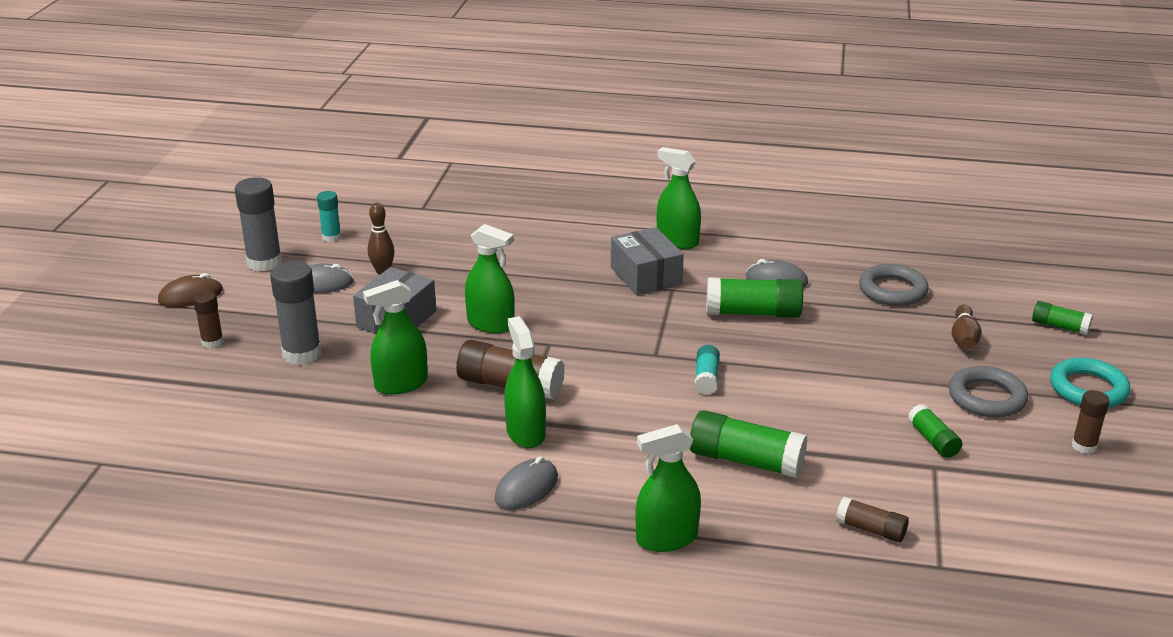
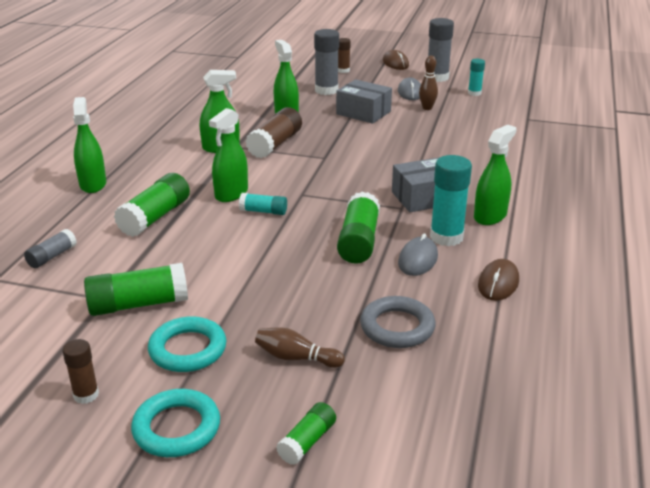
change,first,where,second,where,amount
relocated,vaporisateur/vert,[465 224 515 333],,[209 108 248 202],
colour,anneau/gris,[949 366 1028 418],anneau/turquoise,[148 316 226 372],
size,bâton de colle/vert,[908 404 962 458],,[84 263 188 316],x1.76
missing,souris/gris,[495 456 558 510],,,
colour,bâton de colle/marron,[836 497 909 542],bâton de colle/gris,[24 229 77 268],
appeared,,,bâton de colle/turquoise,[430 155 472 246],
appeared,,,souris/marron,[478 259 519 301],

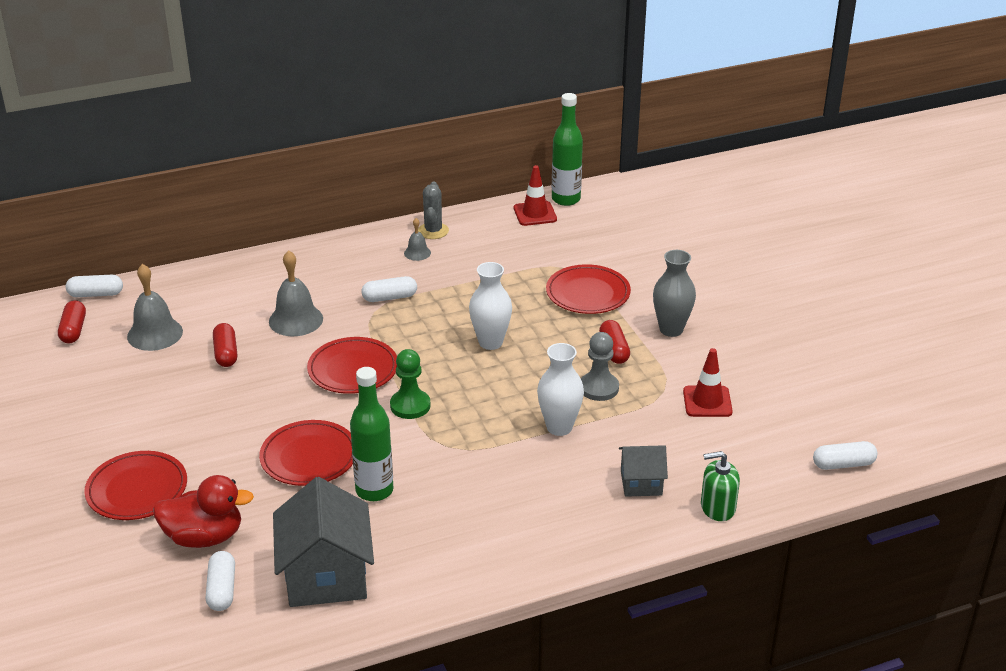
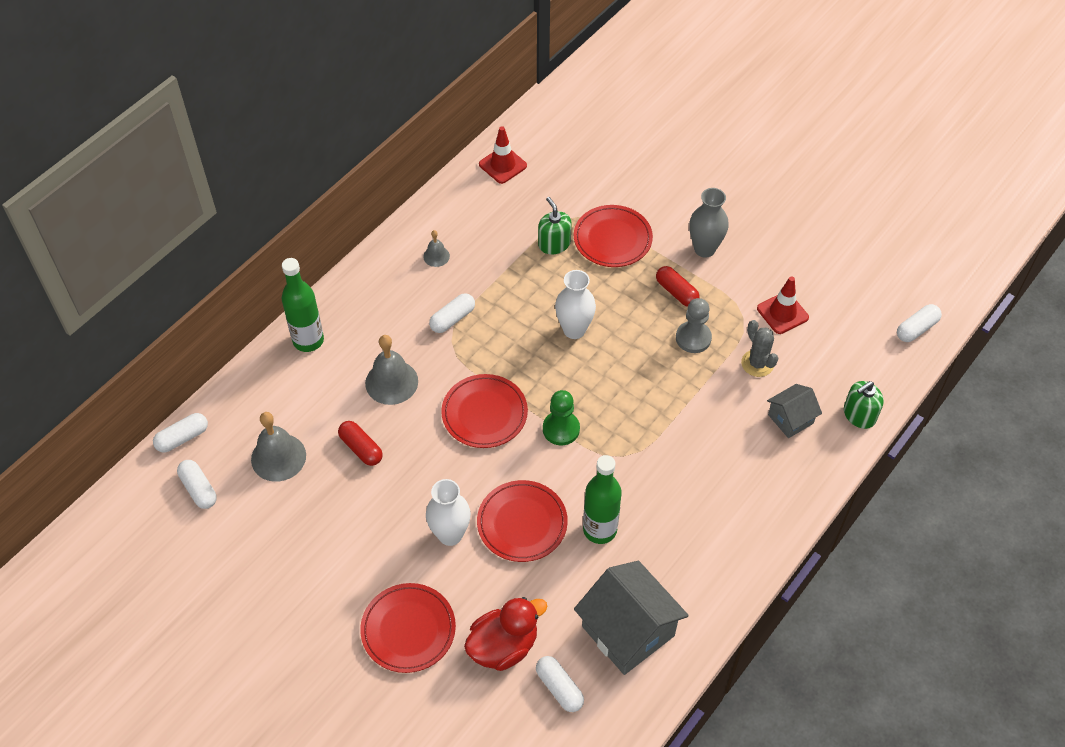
change,first,where,second,where,amount
relocated,bouteille/vert,[552 93 583 206],,[282 258 324 352],
relocated,cactus/gris,[418 182 449 239],,[741 320 778 377],
colour,gélule/rouge,[58 300 86 344],gélule/blanc,[177 460 217 509],
relocated,vase/blanc,[537 343 584 436],,[426 479 471 546],
appeared,,,distributeur de savon/vert,[538 197 572 254],

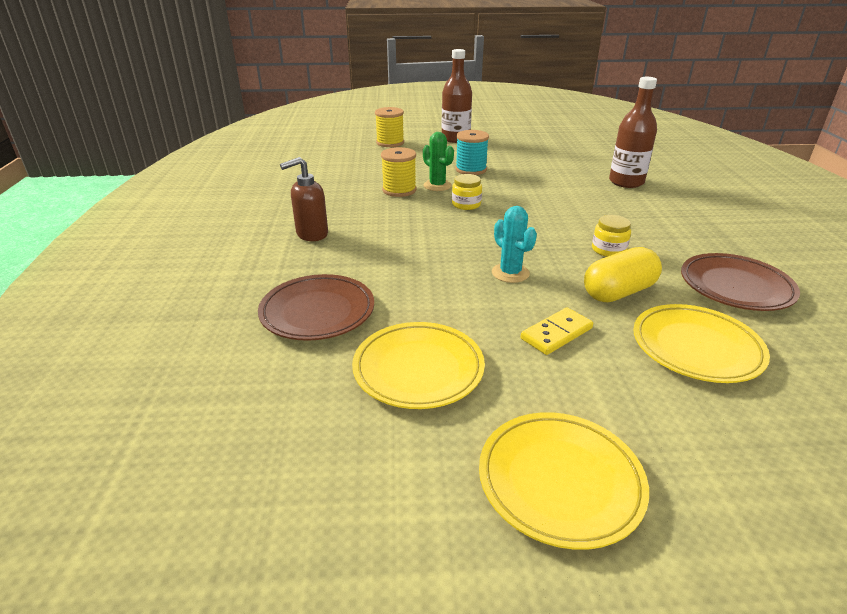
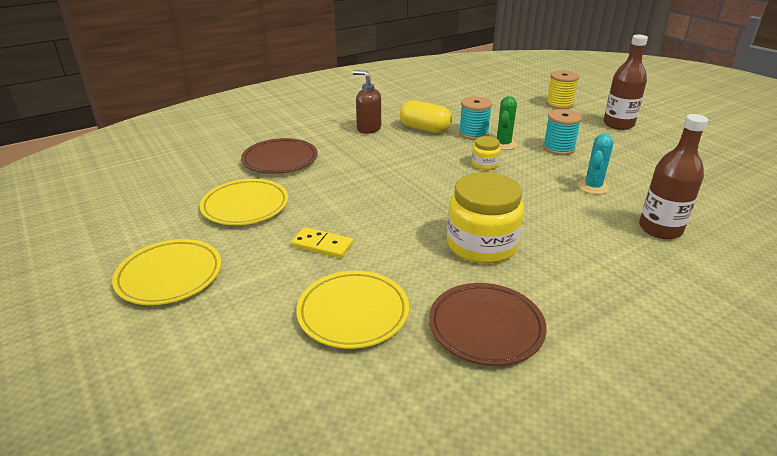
change,first,where,second,where,amount
colour,bobine/jaune,[381 147 417 197],bobine/turquoise,[459 96 492 140],
relocated,cactus/turquoise,[492 206 537 283],,[578 134 613 194],
size,bocal/jaune,[592 215 631 257],,[447 172 524 264],x2.08
relocated,gélule/jaune,[584 247 662 302],,[400 100 452 133],

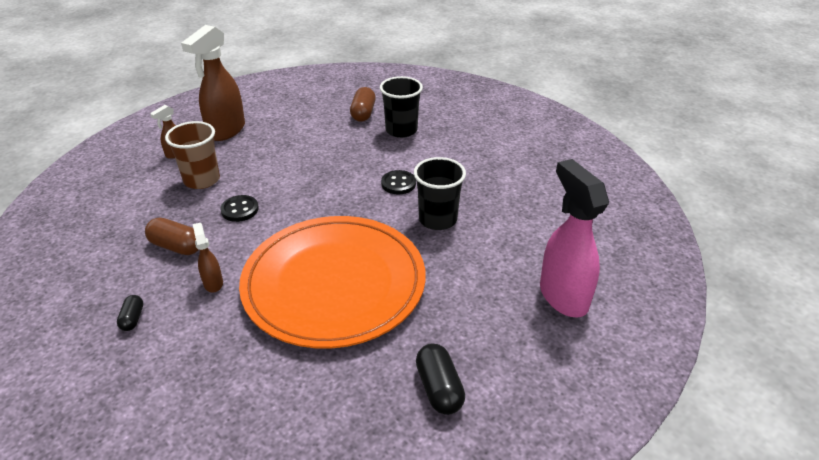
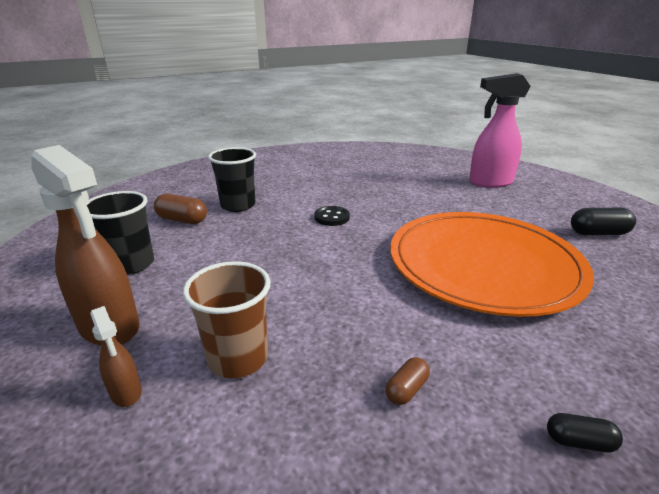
change,first,where,second,where,amount
relocated,gobelet/noir,[414 157 466 230],,[86 191 154 275],
missing,bouton/noir,[220 195 259 222],,,
size,gélule/marron,[145 217 199 255],,[385 357 430 405],x0.59
missing,vaporisateur/marron,[193 223 223 293],,,

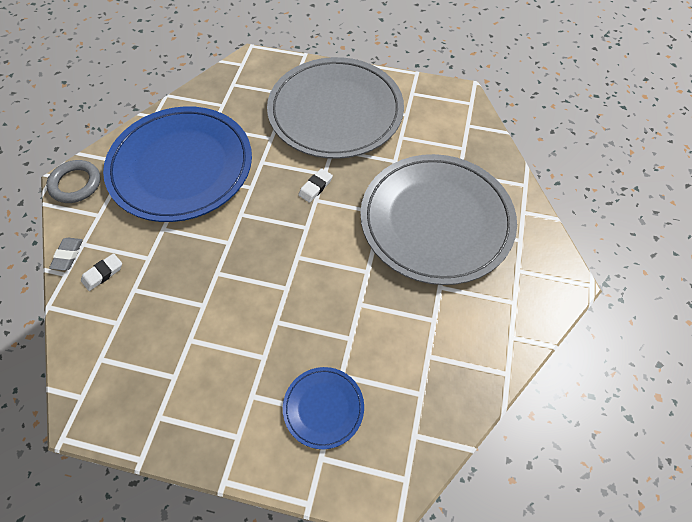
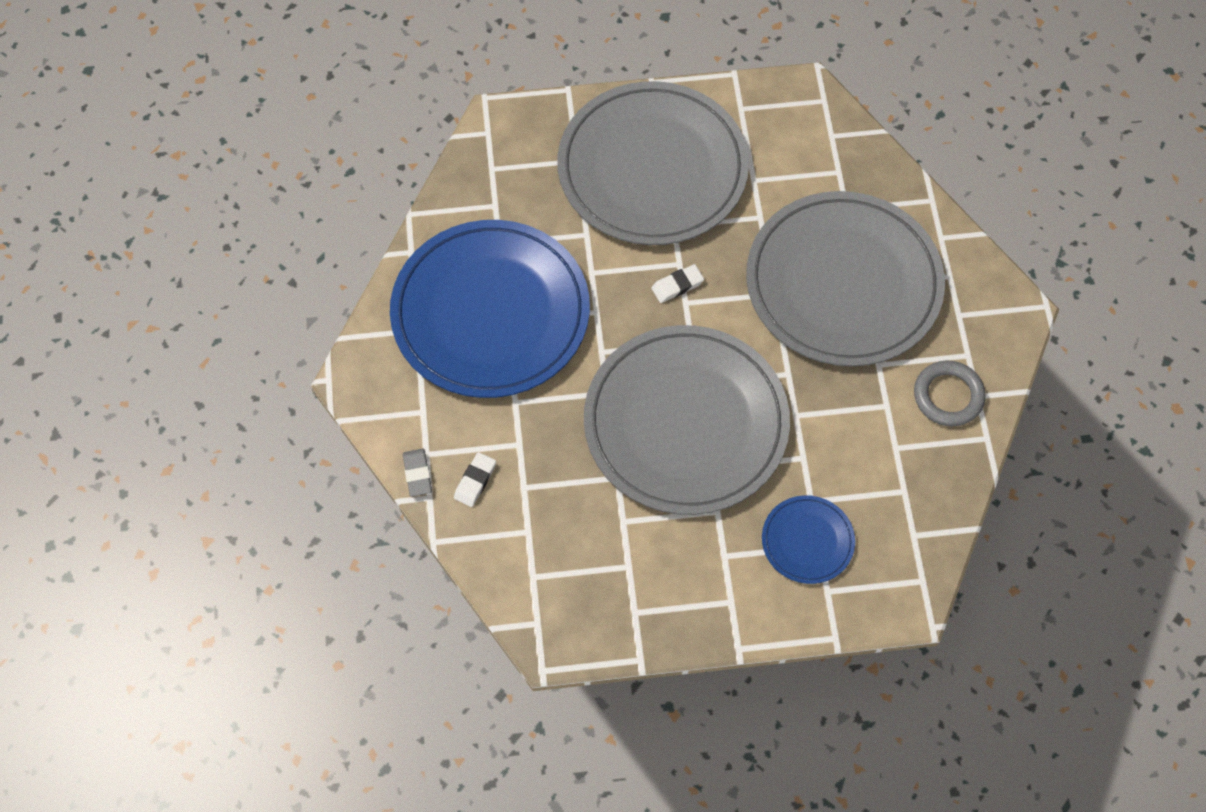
change,first,where,second,where,amount
relocated,anneau/gris,[46 160 100 203],,[914 360 986 426],
spun,gomme/blanc,[298 168 333 203],,[652 264 704 303],45 degrees clockwise
appeared,,,assiette/gris,[584 325 790 515],

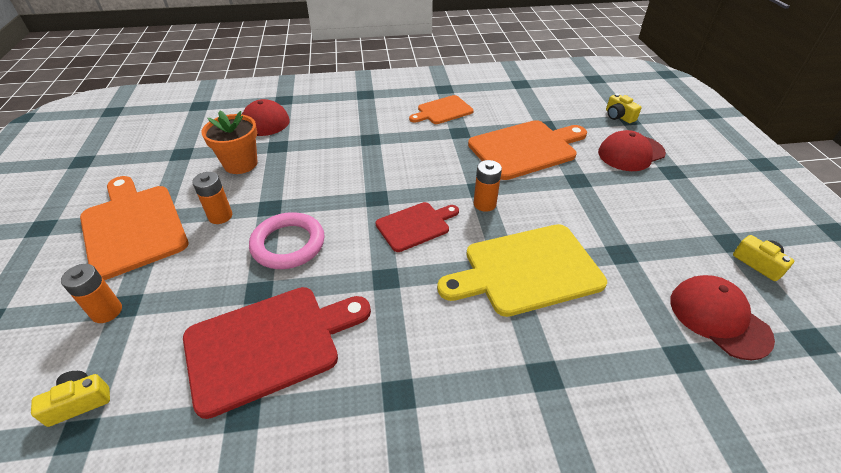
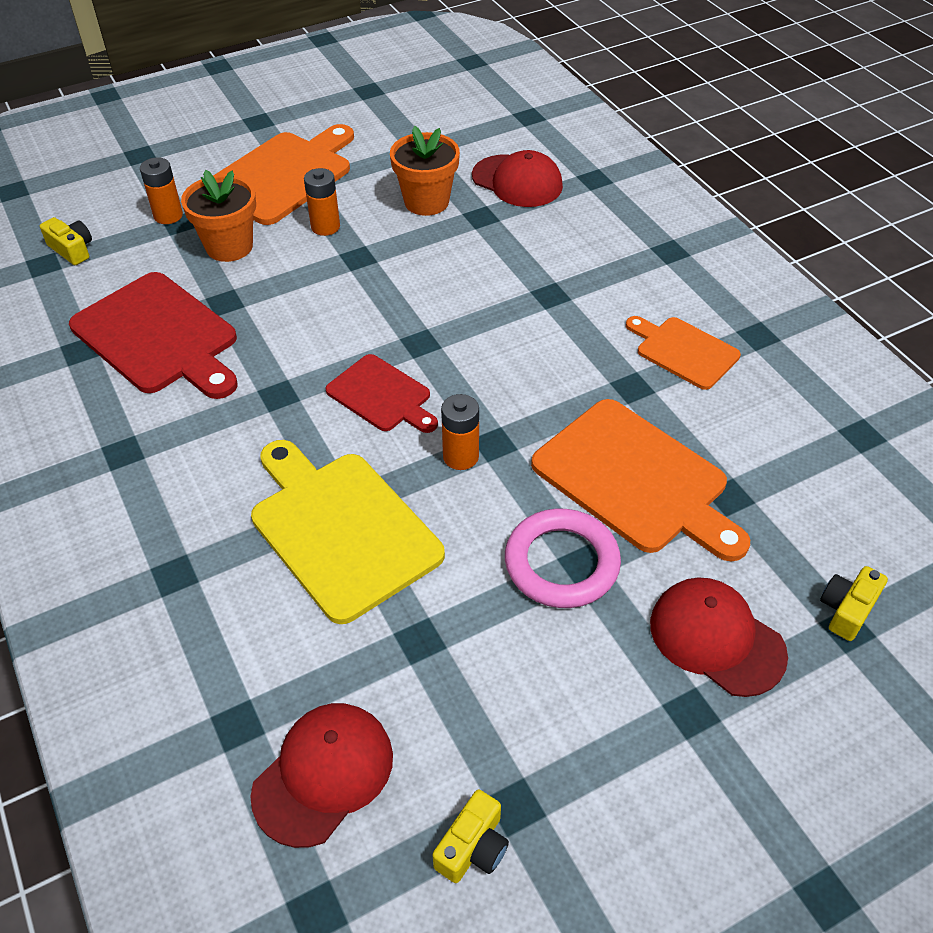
change,first,where,second,where,amount
relocated,anneau/rose,[249 212 325 269],,[505 509 621 608],
appeared,,,pot de fleurs/orange,[181 170 256 262],

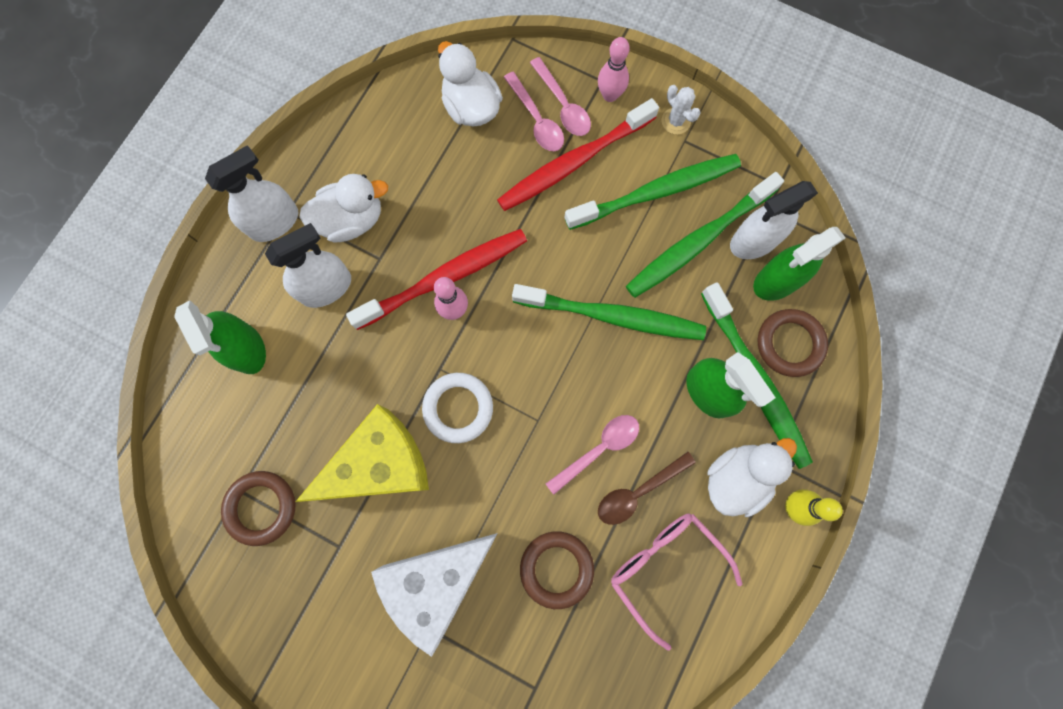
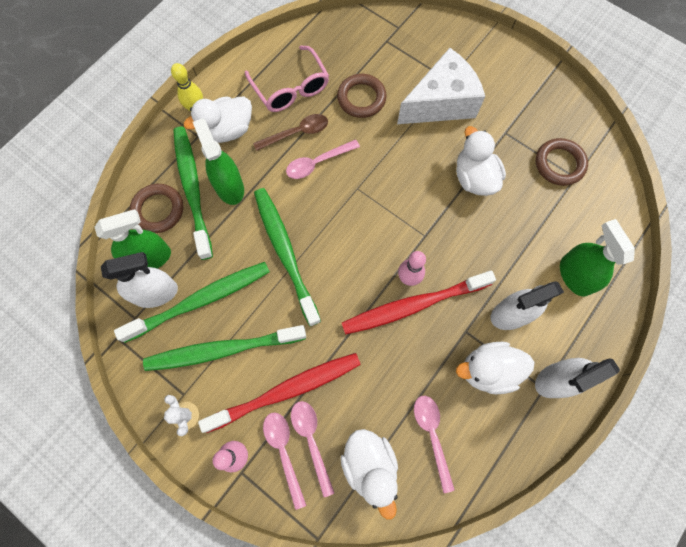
change,first,where,second,where,amount
spun,brosse à dents/vert,[512 284 706 340],,[254 188 321 326],45 degrees clockwise
missing,anneau/blanc,[422 373 493 443],,,
exchanged,fromage/jaune,[295 404 429 502],canard/blanc,[456 126 506 196],
appeared,,,cuillère/rose,[414 396 455 493],

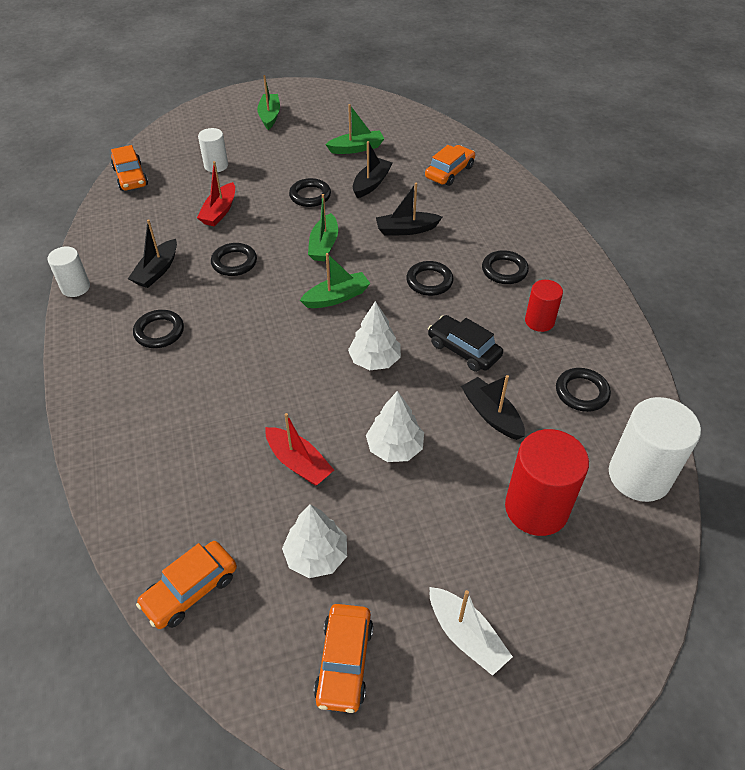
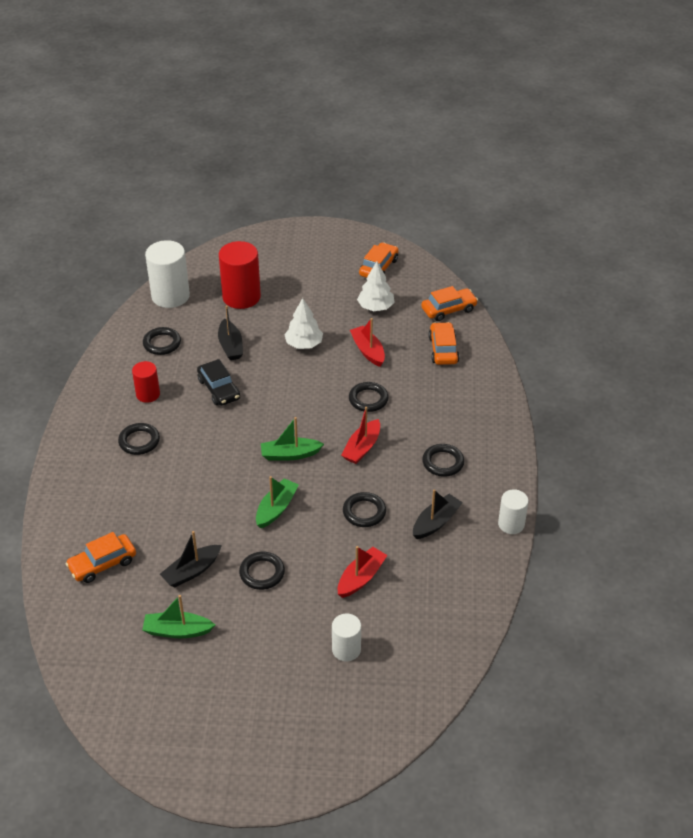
change,first,where,second,where,amount
missing,bateau/vert,[257 75 280 130],,,
relocated,voiture/orange,[111 145 148 191],,[428 322 459 365],
missing,bateau/noir,[376 183 442 236],,,
relocated,anneau/noir,[406 261 453 296],,[349 382 389 412],
missing,arbre/blanc,[348 301 401 370],,,
missing,bateau/blanc,[430 587 513 676],,,
appeared,,,bateau/rouge,[341 407 380 464],

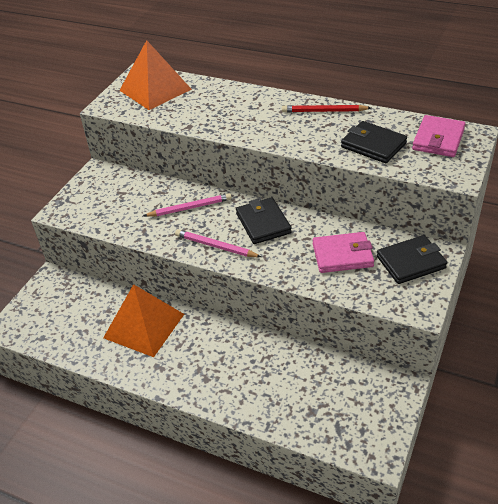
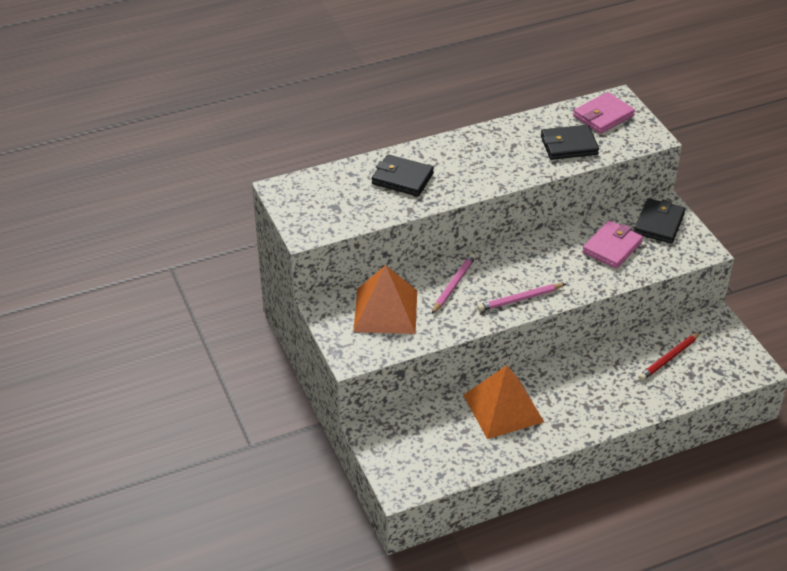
change,first,where,second,where,amount
relocated,pyramide/orange,[119 40 192 110],,[353 265 417 334],
relocated,crayon/rouge,[282 105 371 112],,[638 332 701 381],
spun,portefeuille/rose,[412 115 465 157],,[573 92 635 134],75 degrees clockwise
relocated,portefeuille/noir,[236 197 292 244],,[372 155 434 196],

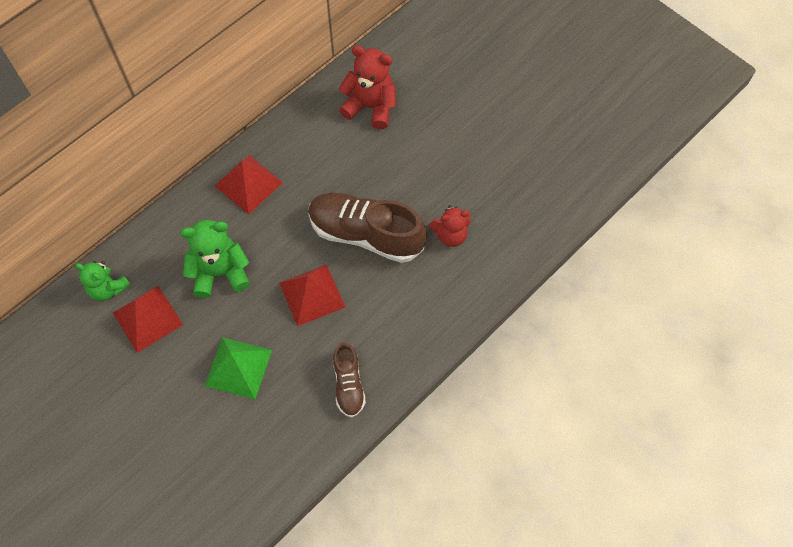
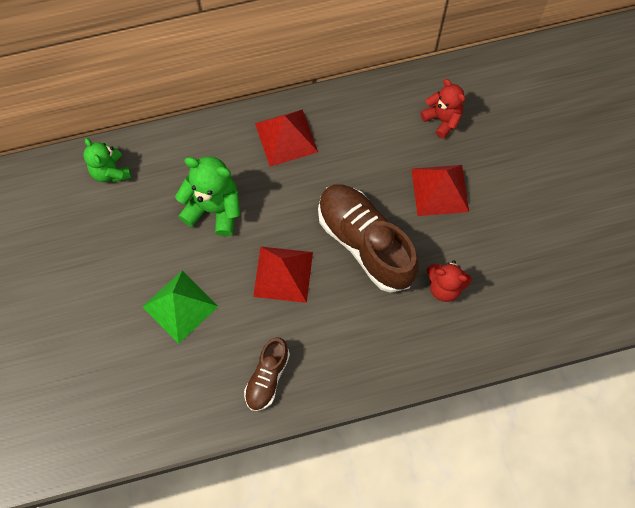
change,first,where,second,where,amount
size,ours en peluche/rouge,[339 45 396 129],,[420 79 465 139],x0.66
relocated,pyramide/rouge,[113 286 183 353],,[411 165 469 216],

